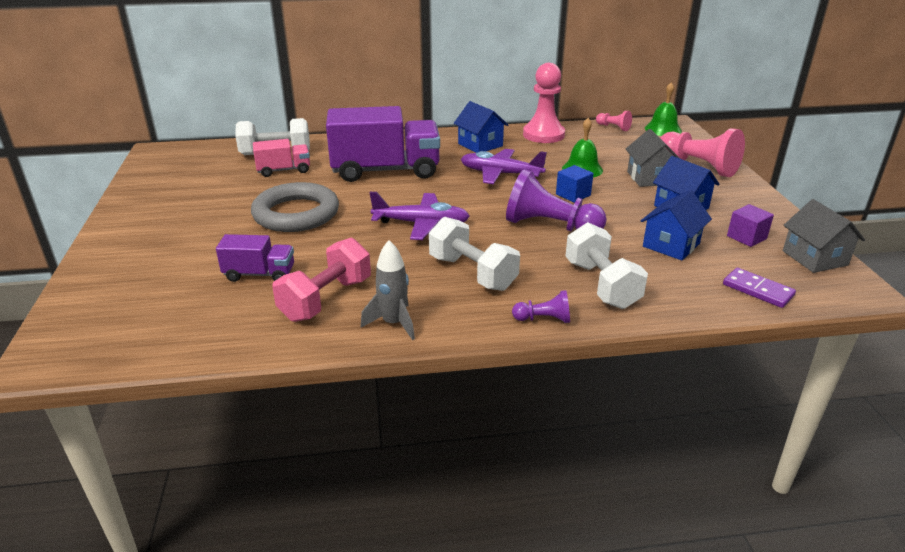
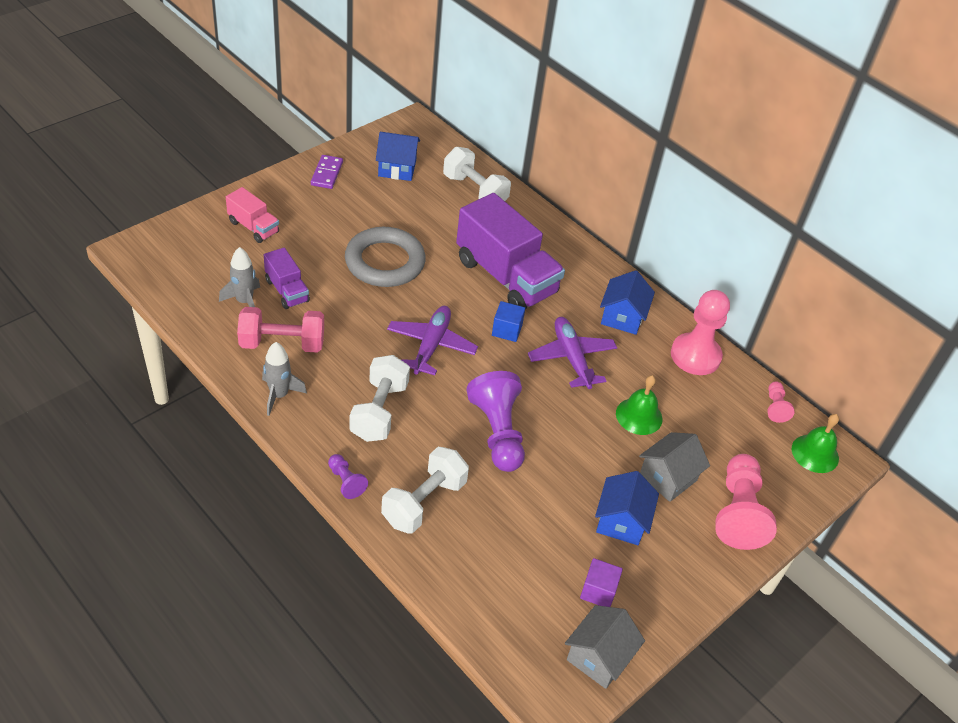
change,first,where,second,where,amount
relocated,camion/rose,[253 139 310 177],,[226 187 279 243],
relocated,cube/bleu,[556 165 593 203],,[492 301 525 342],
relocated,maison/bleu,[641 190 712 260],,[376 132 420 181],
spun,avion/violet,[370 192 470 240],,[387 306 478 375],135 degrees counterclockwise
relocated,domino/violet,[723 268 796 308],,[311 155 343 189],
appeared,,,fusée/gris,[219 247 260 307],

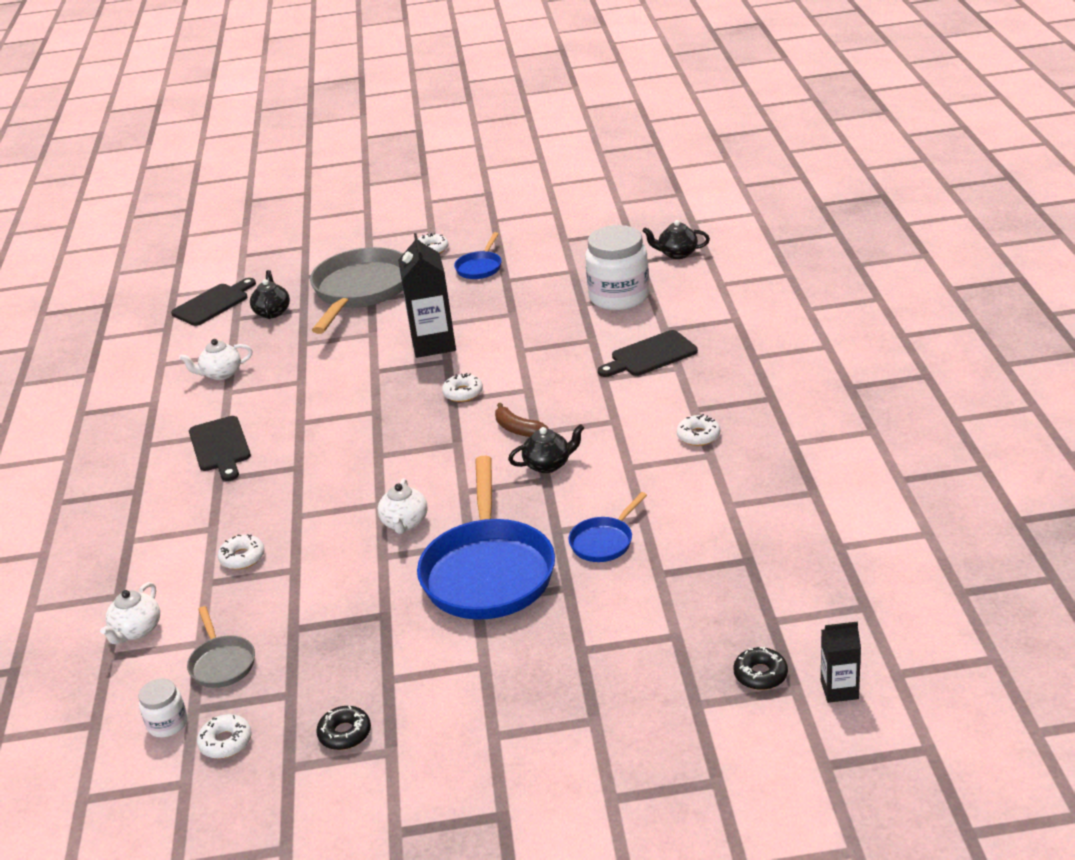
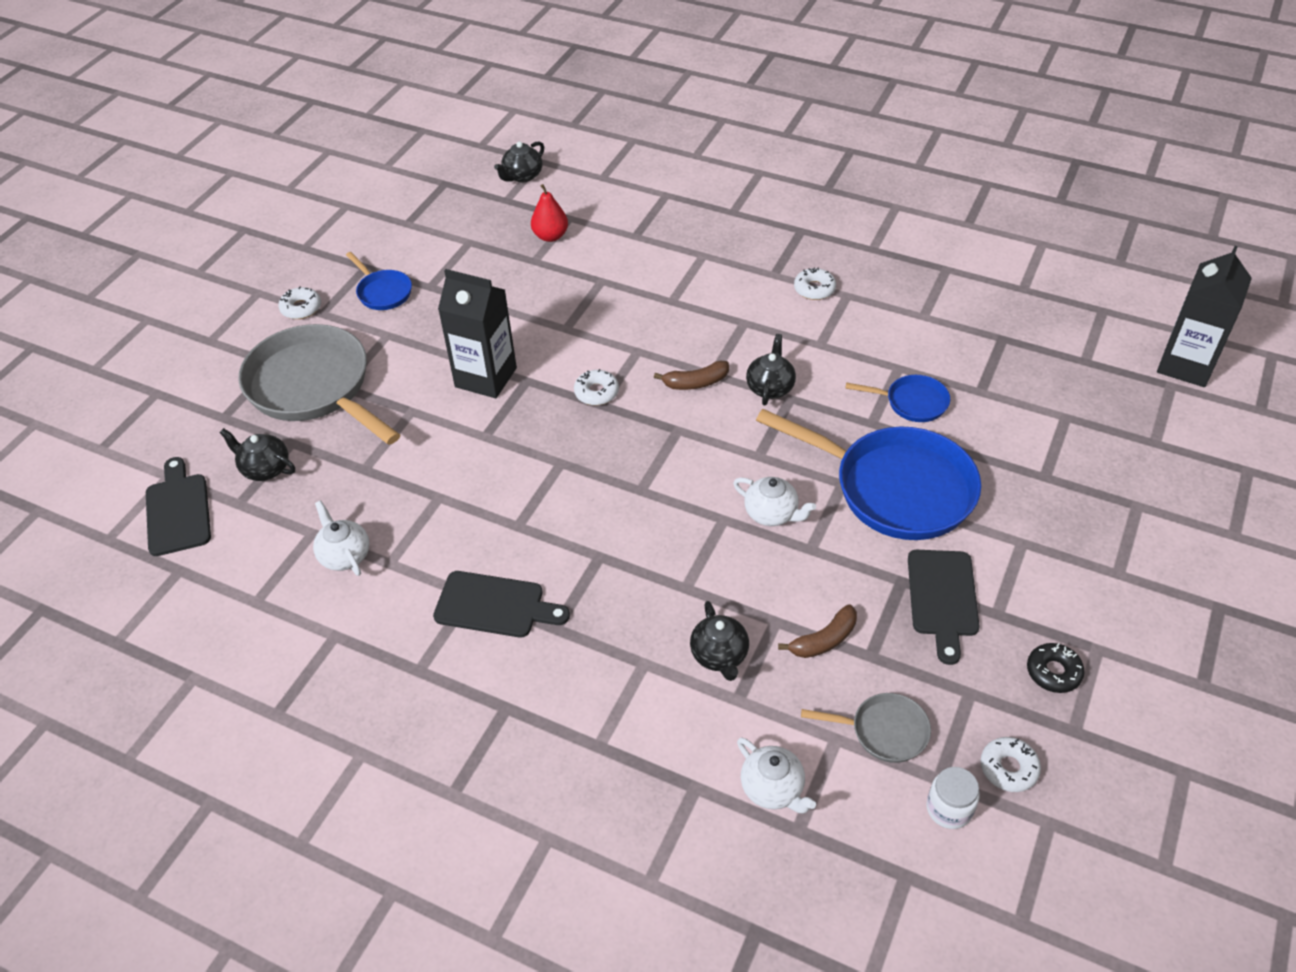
change,first,where,second,where,amount
exchanged,bocal/blanc,[585 225 649 310],poire/rouge,[531 184 568 242],
relocated,planche à découper/noir,[598 330 698 377],,[908 550 980 665],
spun,théière/blanc,[179 339 252 380],,[313 500 369 576],135 degrees clockwise
spun,poêle/bleu,[569 492 647 562],,[845 375 950 422],60 degrees counterclockwise
exchanged,beignet/blanc,[218 534 265 570],théière/noir,[690 601 749 681],
size,brique de lait/noir,[821 621 861 703],,[1157 246 1252 387],x1.83
missing,beignet/noir,[733 647 788 690],,,
appeared,,,banane/marron,[778 604 857 658],

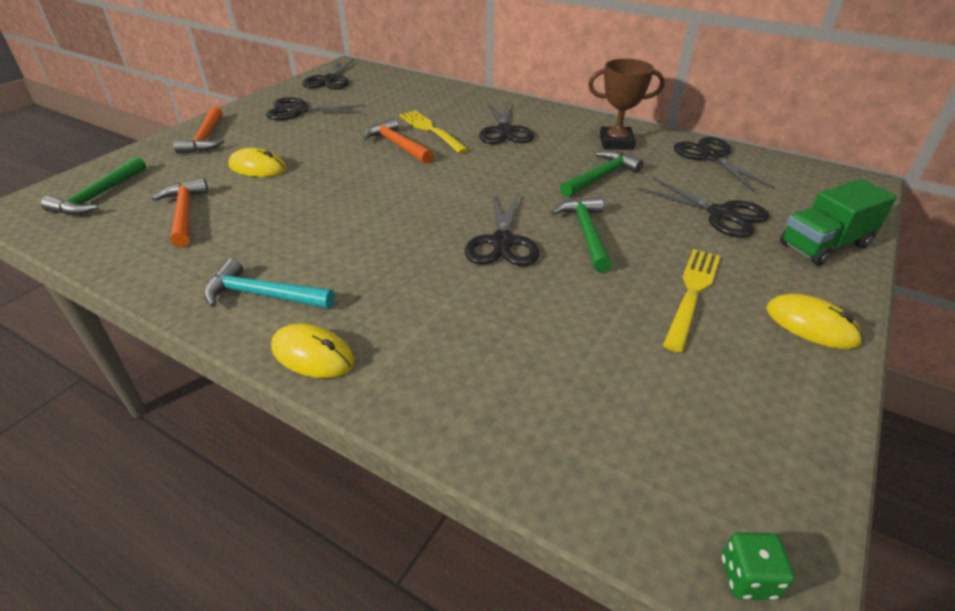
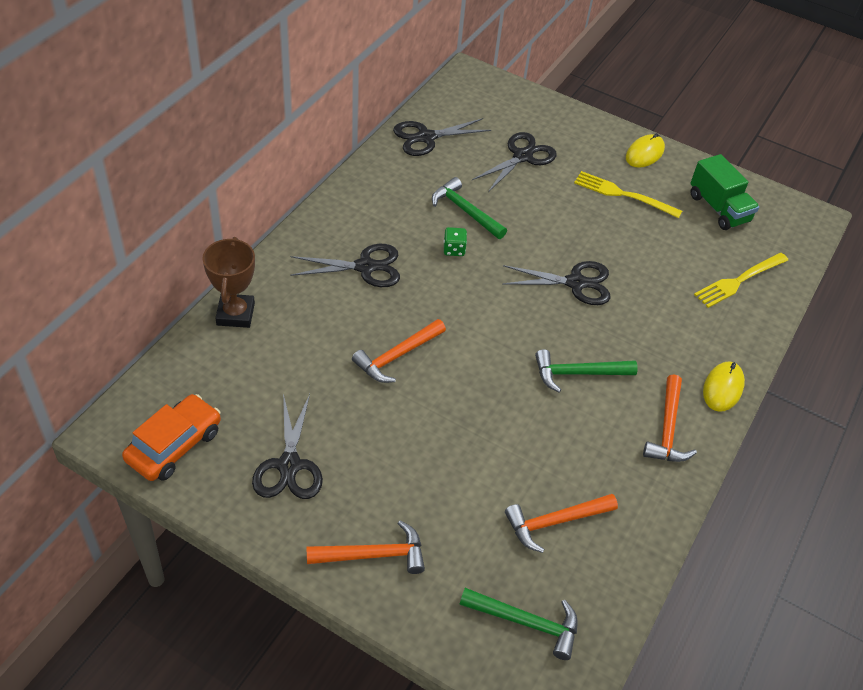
change,first,where,second,where,amount
exchanged,ciseaux/noir,[302 59 355 90],voiture/orange,[122 394 221 481],
relocated,trophée/marron,[588 59 665 150],,[202 237 255 328],
relocated,fourchette/jaune,[399 110 469 153],,[694 253 788 308],
missing,souris/jaune,[229 148 287 177],,,
relocated,camion/vert,[780 179 897 266],,[690 154 759 230],
relocated,marteau/vert,[551 197 612 272],,[535 349 638 393],
colour,marteau/turquoise,[204 259 335 309],marteau/orange,[643 375 697 462],
relocated,dé/vert,[721 532 795 600],,[444 227 467 256],

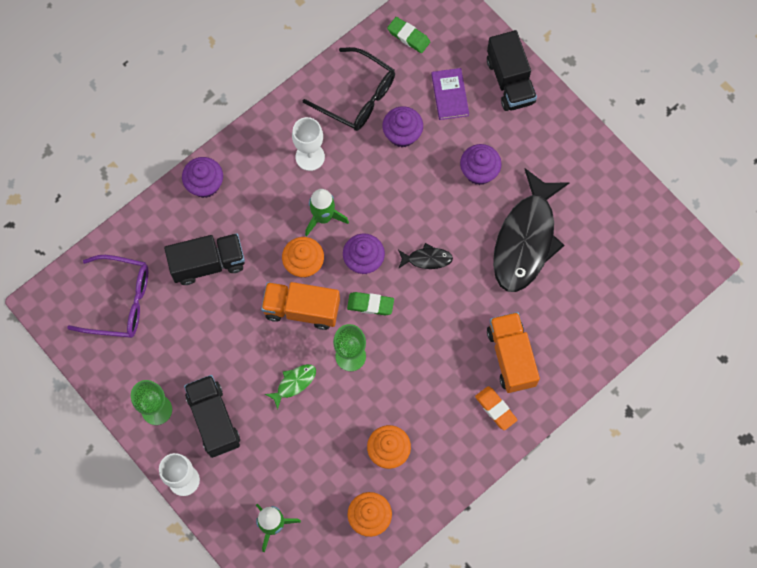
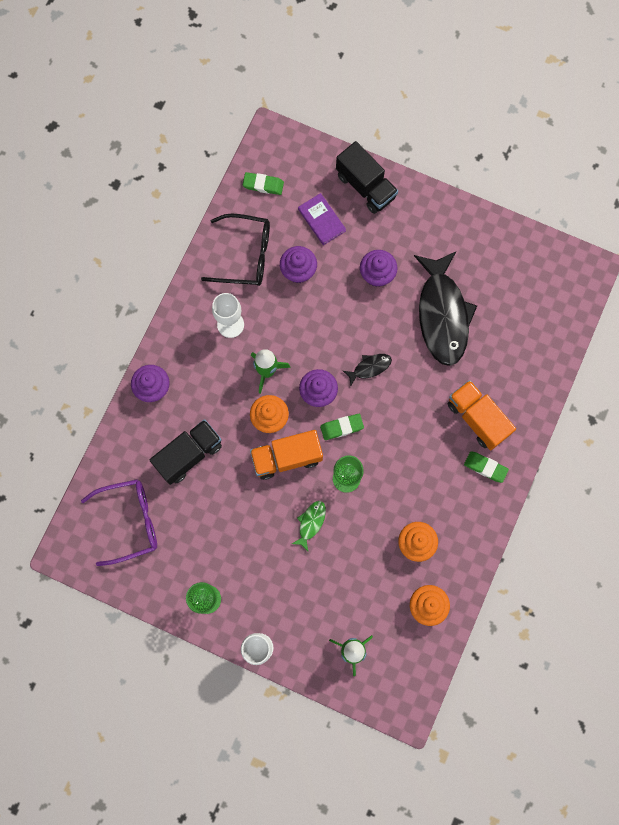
change,first,where,second,where,amount
missing,camion/noir,[184 375 240 458],,,
colour,gomme/orange,[475 386 517 430],gomme/vert,[464 451 509 483],

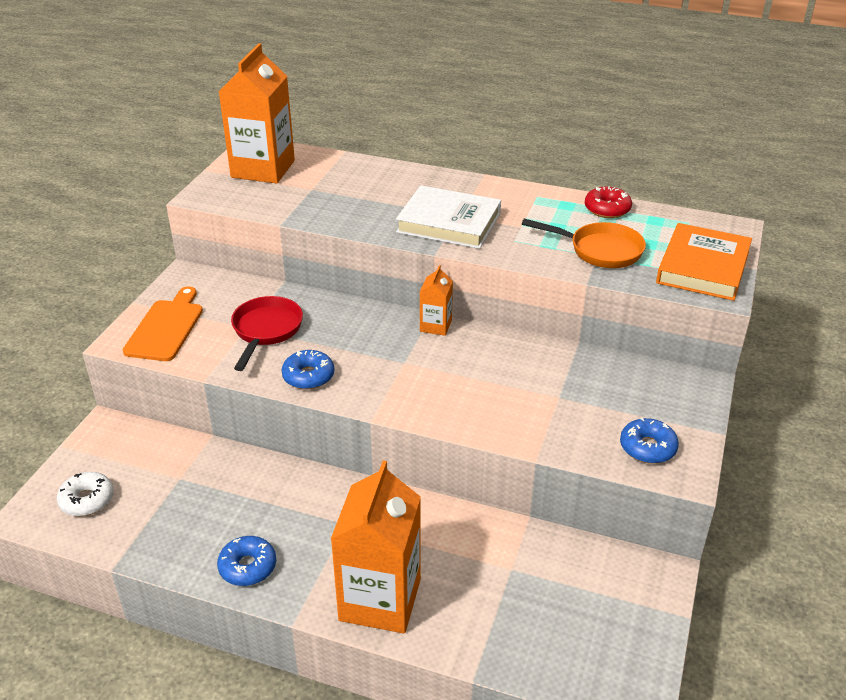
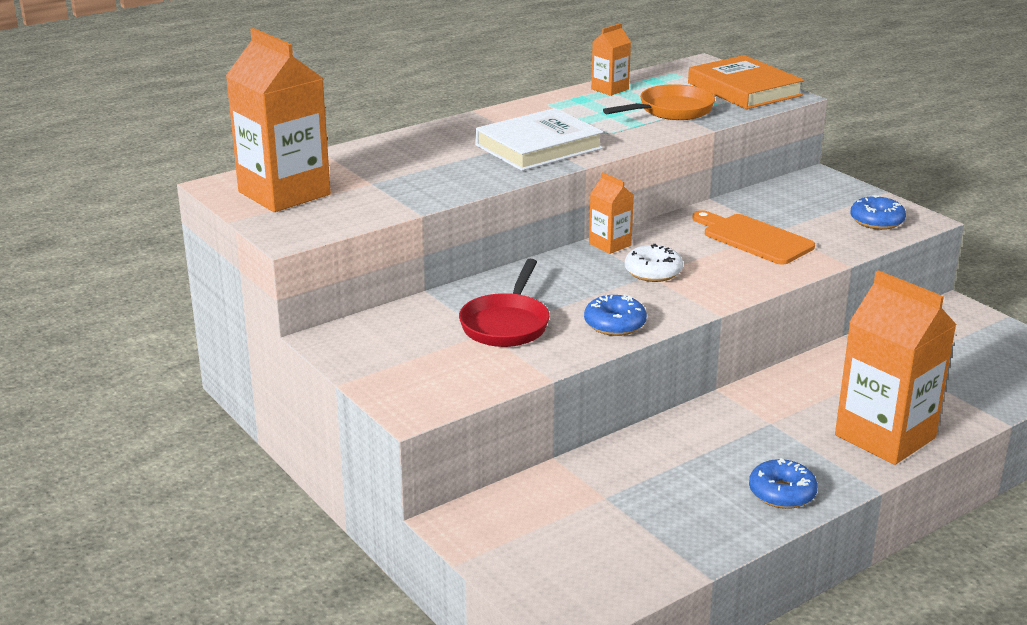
change,first,where,second,where,amount
exchanged,beignet/rouge,[585 186 632 218],brique de lait/orange,[591 23 631 96],
relocated,planche à découper/orange,[123 286 203 361],,[692 210 815 265],
spun,poêle/rouge,[231 296 303 371],,[459 259 550 347],120 degrees counterclockwise
relocated,beignet/blanc,[57 472 114 516],,[625 244 683 282],

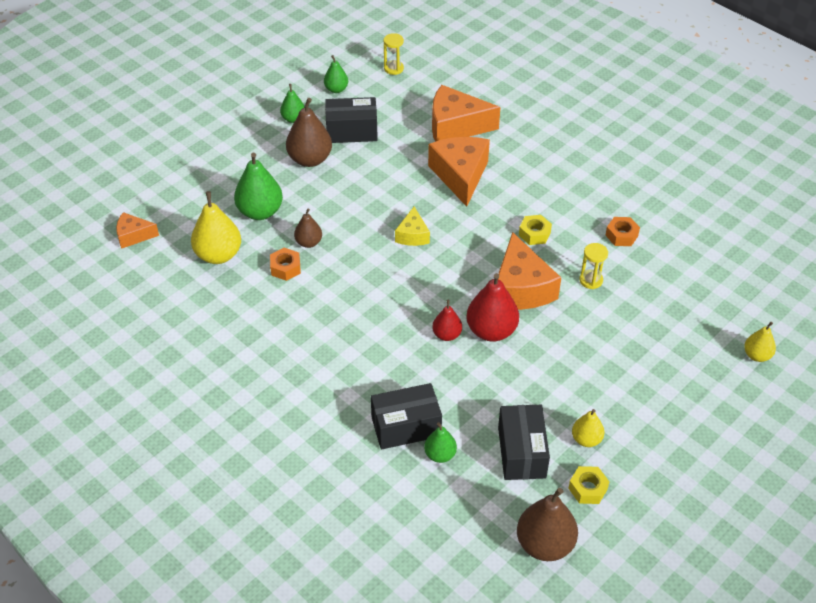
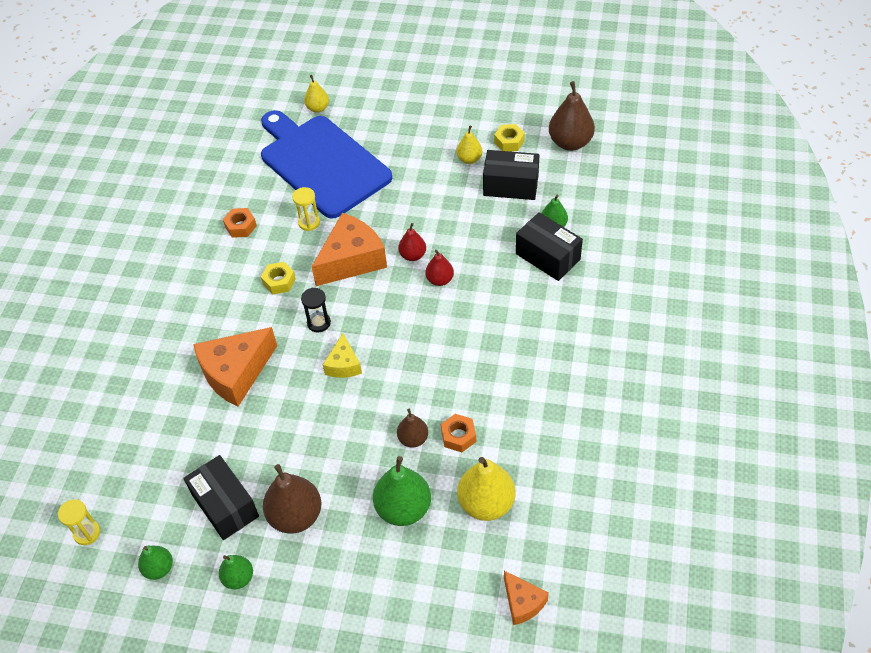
change,first,where,second,where,amount
missing,fromage/orange,[432 85 500 142],,,
spun,fromage/jaune,[395 207 430 246],,[323 333 362 378],120 degrees clockwise
size,poire/rouge,[466 273 519 341],,[398 223 426 261],x0.57
spun,boîte/noir,[498 405 550 480],,[483 150 539 200],45 degrees clockwise
appeared,,,planche à découper/bleu,[261 110 393 219],
appeared,,,sablier/noir,[301 288 331 332],

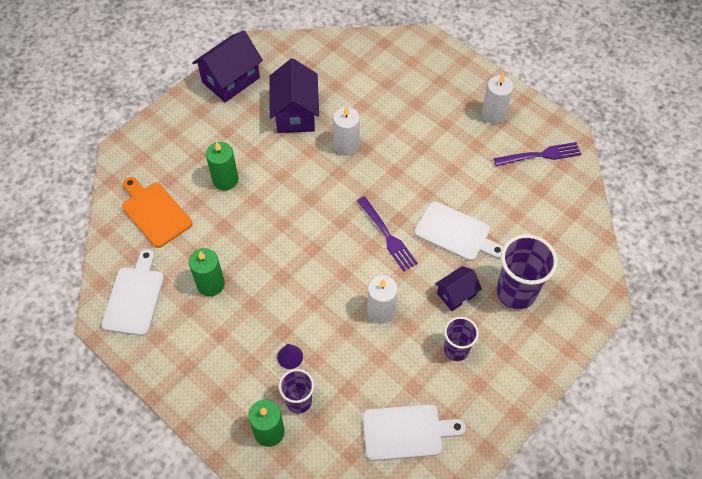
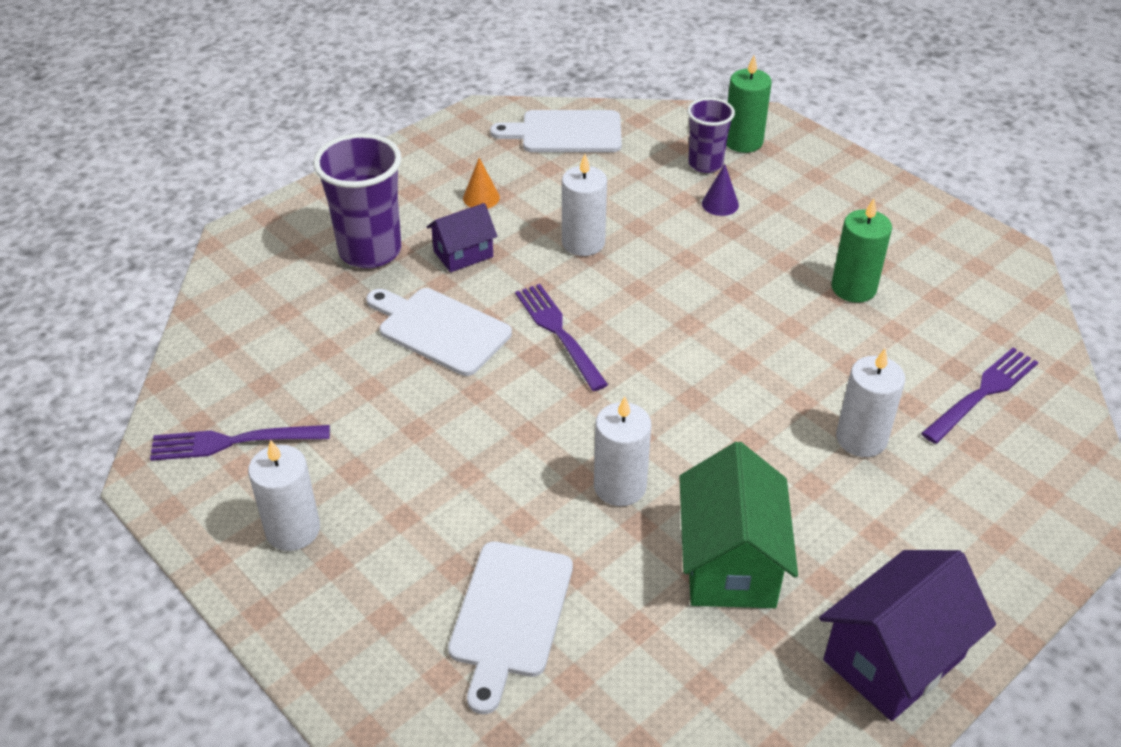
change,first,where,second,where,amount
colour,maison/violet,[269 58 319 133],maison/vert,[679 442 798 608],
colour,bougie/vert,[206 142 239 190],bougie/blanc,[836 349 905 457],
exchanged,planche à découper/orange,[122 177 192 248],fourchette/violet,[921 348 1038 444],
relocated,planche à découper/blanc,[101 249 164 336],,[448 541 573 714],
exchanged,gobelet/violet,[444 317 479 361],cône/orange,[463 158 500 208],

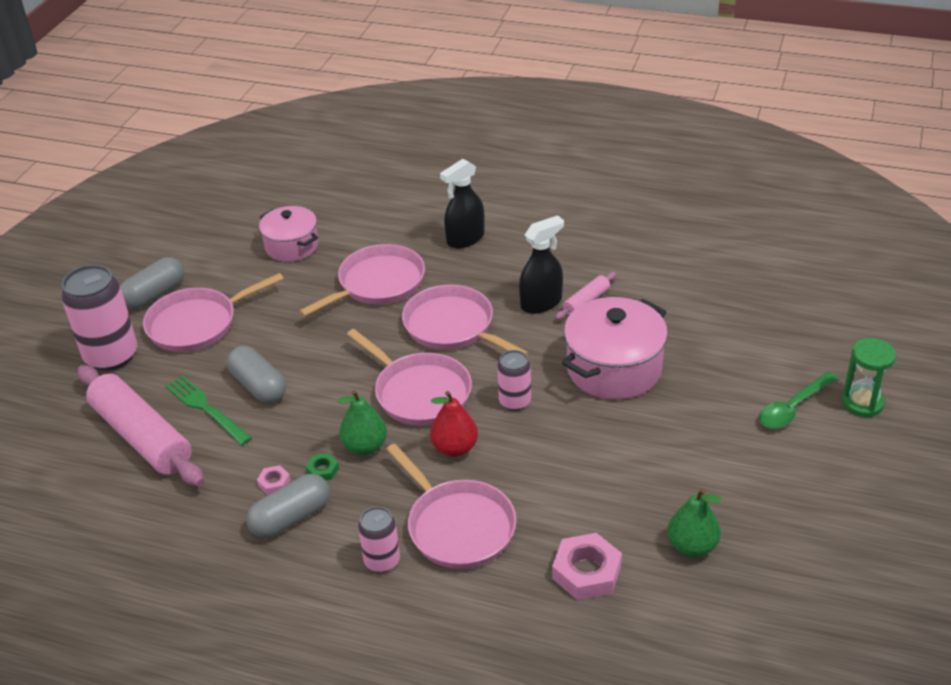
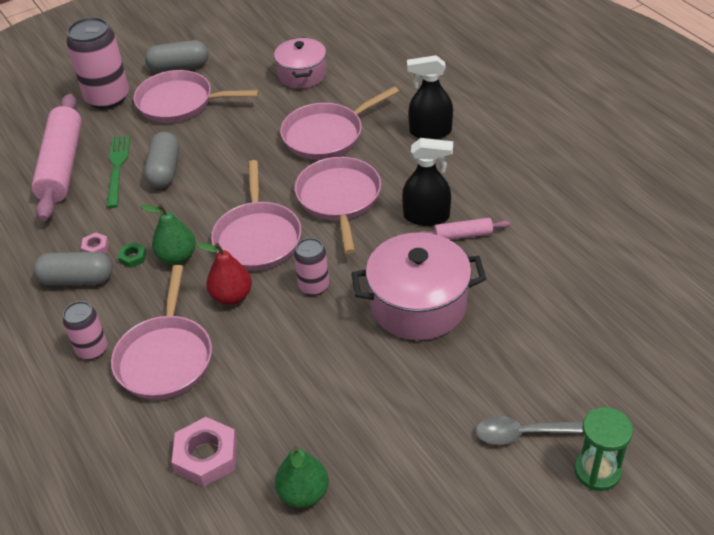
change,first,where,second,where,amount
spun,poêle/rose,[299 244 425 317],,[280 86 399 160],150 degrees clockwise
colour,cuillère/vert,[759 371 838 429],cuillère/gris,[476 416 583 445],

